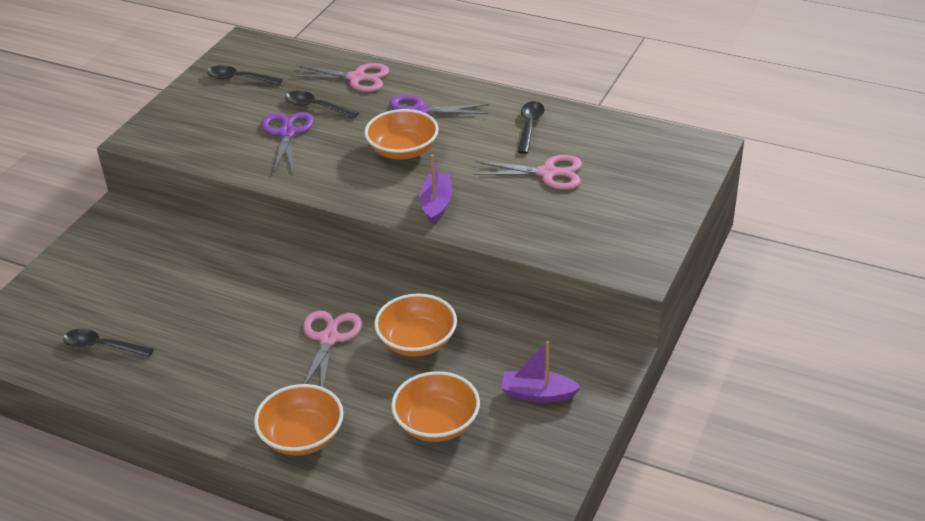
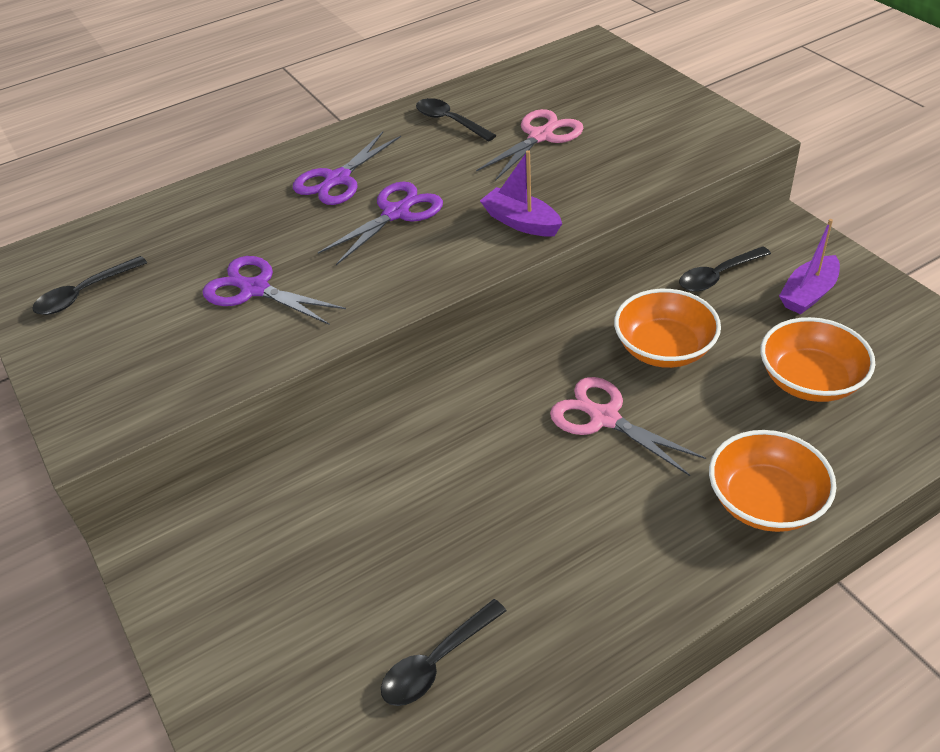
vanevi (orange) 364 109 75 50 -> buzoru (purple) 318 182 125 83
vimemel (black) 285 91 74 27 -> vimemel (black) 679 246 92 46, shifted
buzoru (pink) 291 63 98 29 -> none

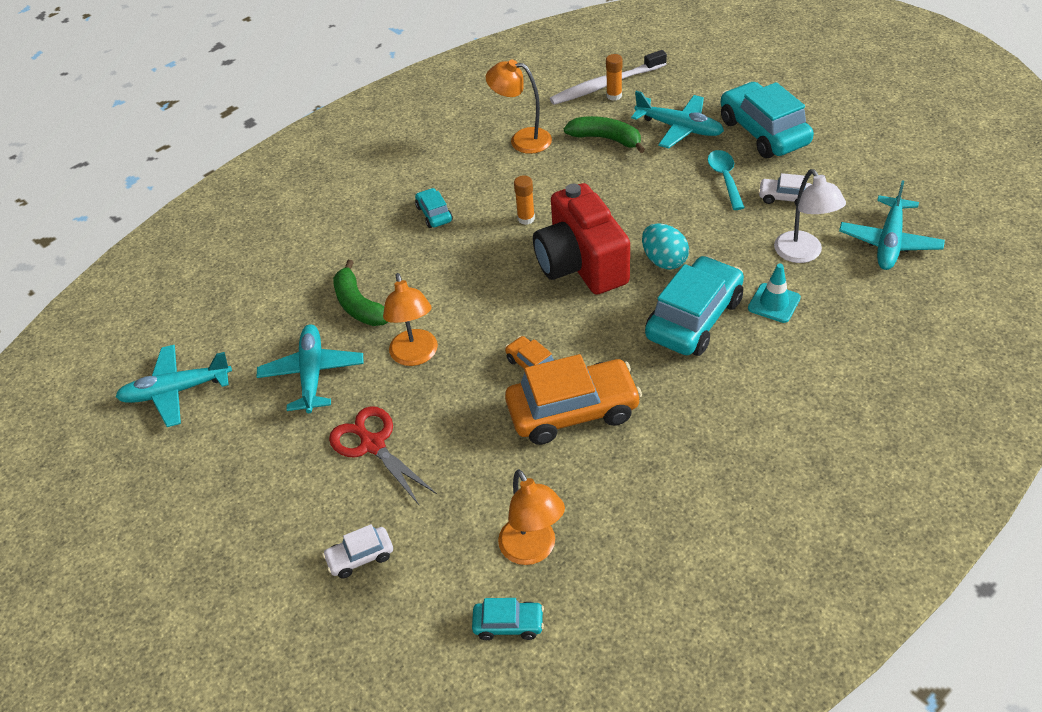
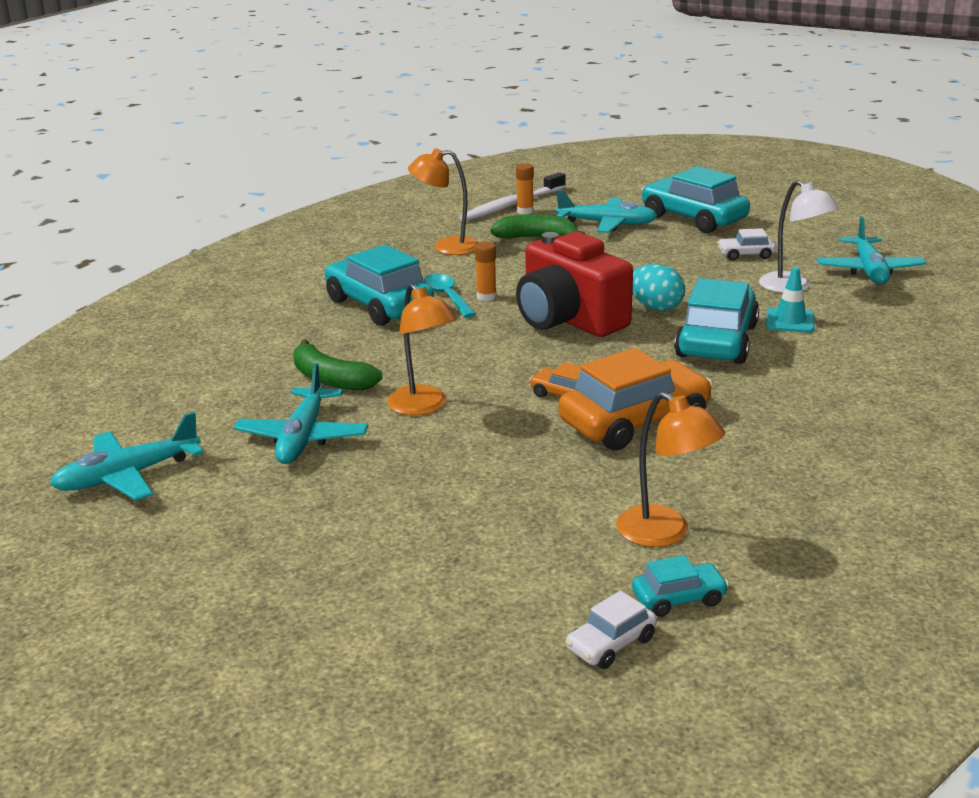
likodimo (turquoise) 256 324 107 89 -> likodimo (turquoise) 233 363 135 101, 150 degrees counterclockwise
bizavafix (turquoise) 415 188 38 40 -> bizavafix (turquoise) 325 245 109 81, x2.11
vimemel (turquoise) 708 150 37 60 -> vimemel (turquoise) 424 274 52 44, shifted
bizavafix (white) 322 524 71 54 -> bizavafix (white) 565 591 92 78, shifted
buzoru (red) 329 406 108 100 -> none

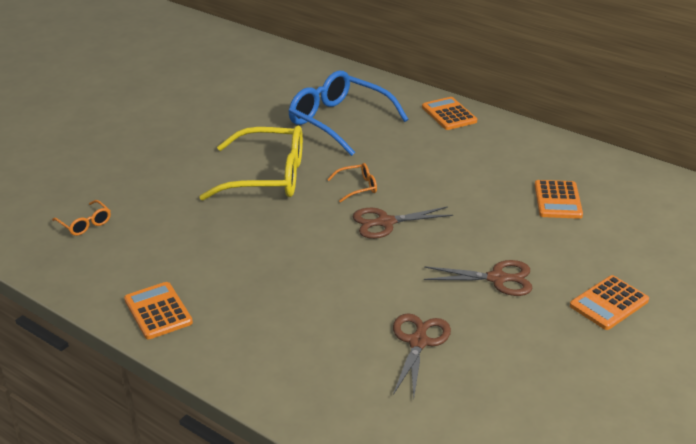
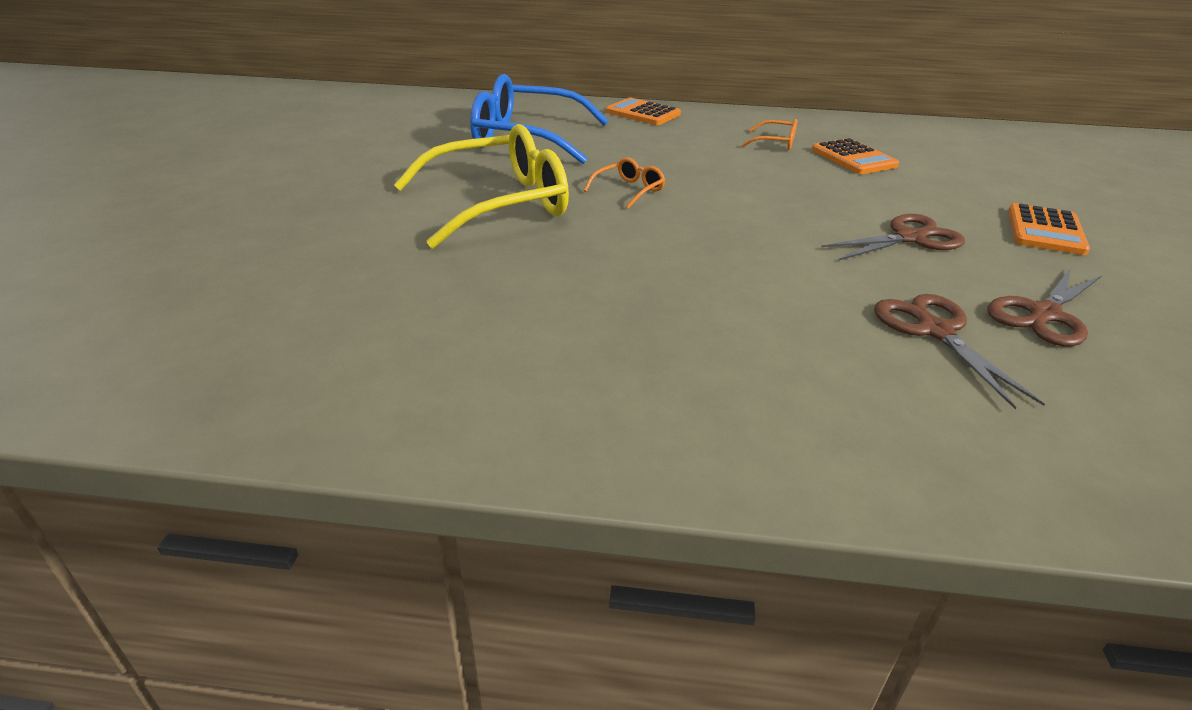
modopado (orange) 52 200 59 36 -> modopado (orange) 742 119 55 31, shifted
buzoru (brown) 353 207 100 32 -> buzoru (brown) 988 268 113 79, shifted
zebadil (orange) 124 282 69 57 -> none

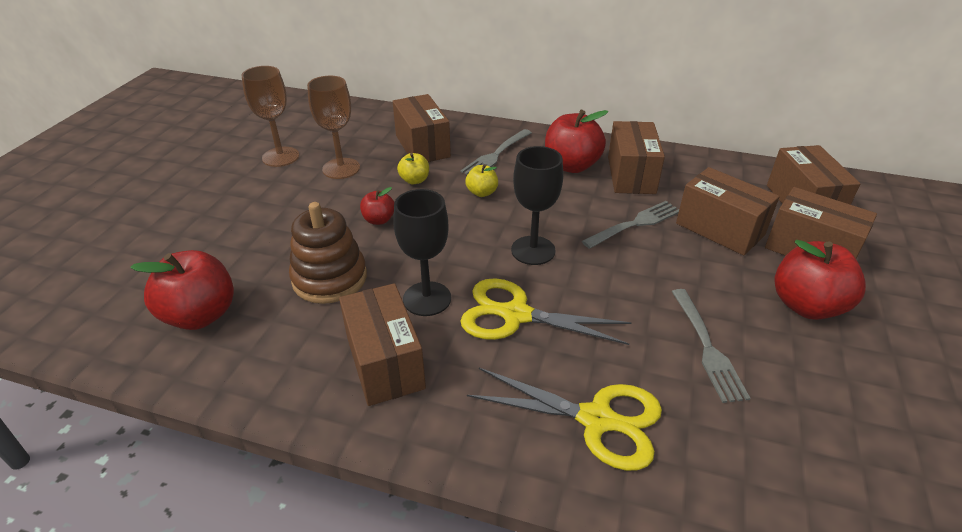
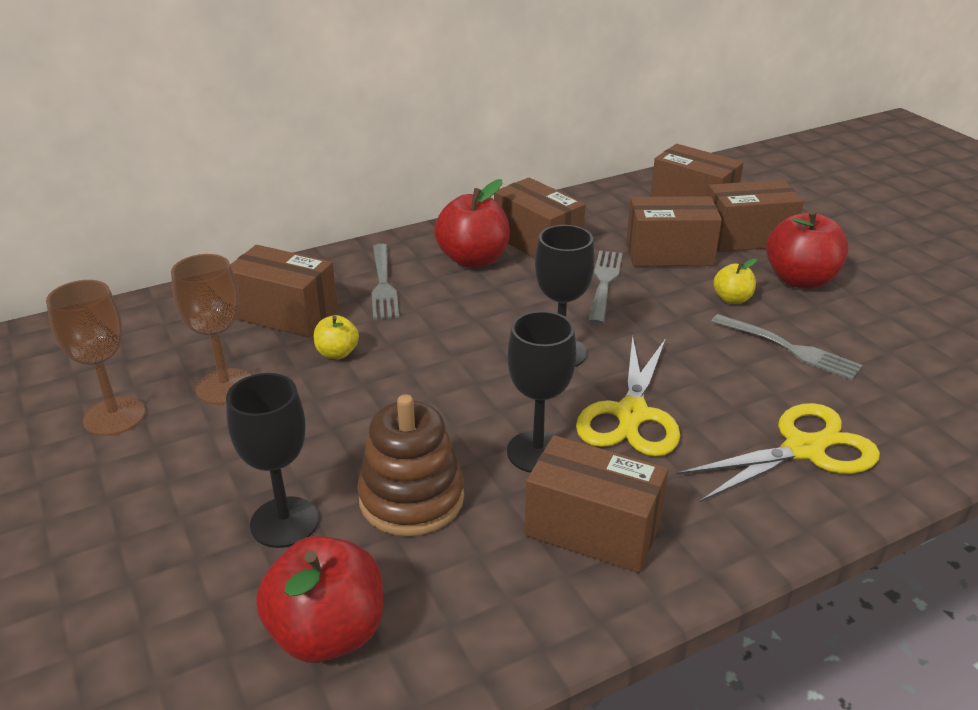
none -> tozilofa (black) 226 373 93 175
buzoru (yellow) 460 278 172 67 -> buzoru (yellow) 576 336 104 120, 45 degrees counterclockwise
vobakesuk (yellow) 465 164 33 33 -> vobakesuk (yellow) 713 258 44 46, shifted
vobakesuk (red) 360 187 34 38 -> none

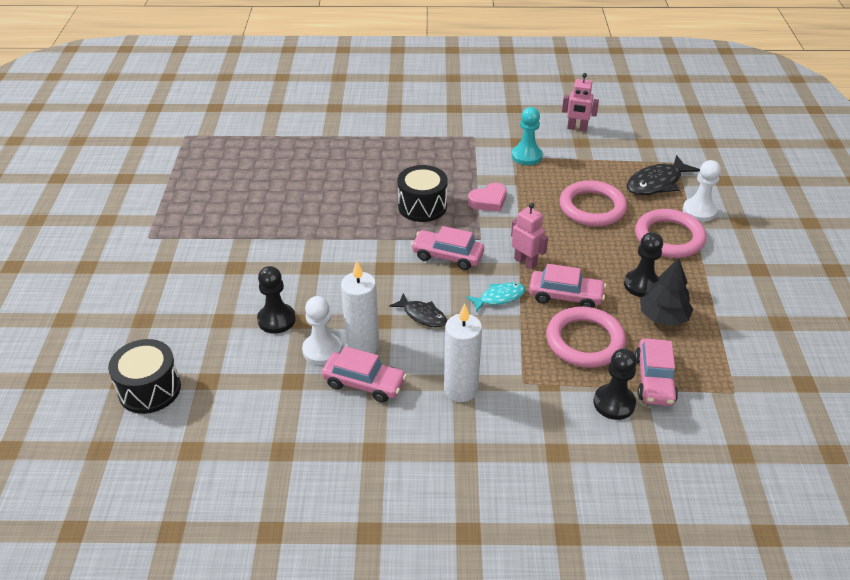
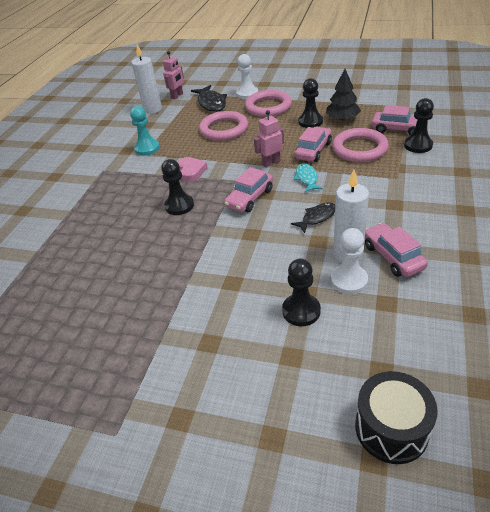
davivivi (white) 444 304 38 98 -> davivivi (white) 132 44 30 70, shifted
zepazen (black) 397 165 51 57 -> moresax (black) 161 159 33 56
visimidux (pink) 562 73 37 59 -> visimidux (pink) 163 51 21 48, shifted
bizavafix (pink) 322 346 85 57 -> bizavafix (pink) 365 223 63 54, 60 degrees counterclockwise

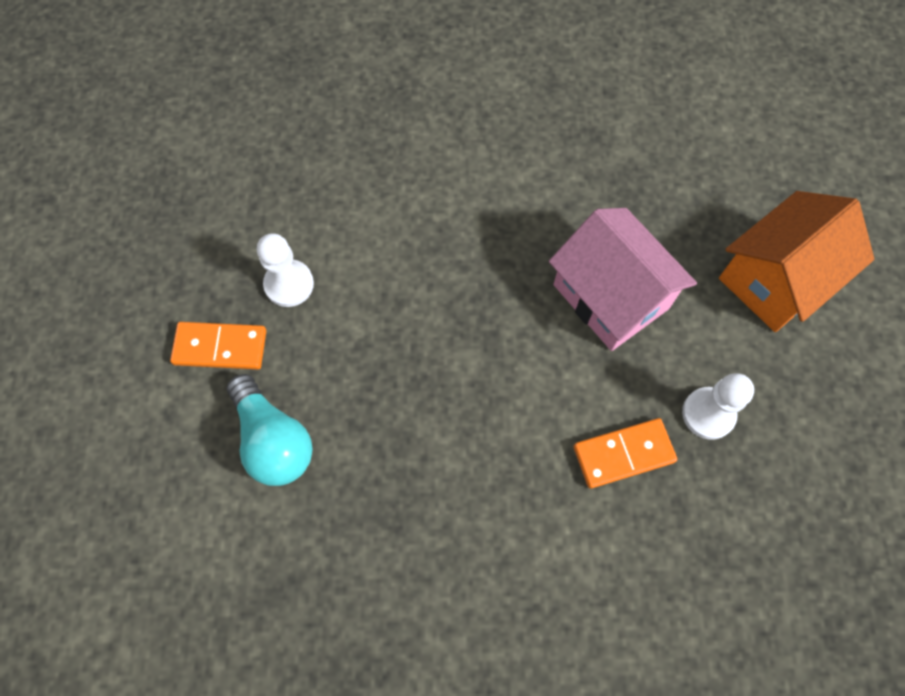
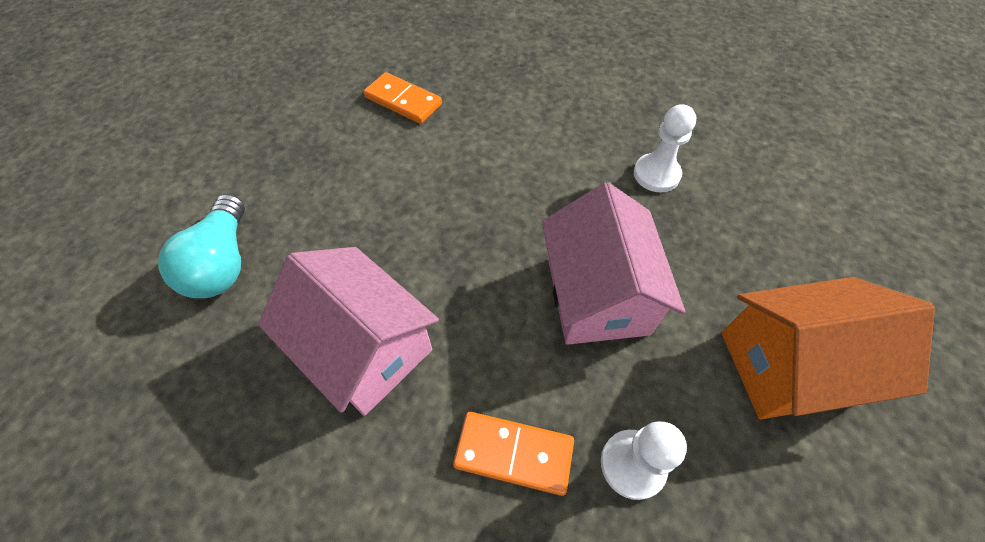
none -> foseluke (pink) 258 247 181 169
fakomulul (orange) 170 322 96 47 -> fakomulul (orange) 364 72 78 52, shifted
moresax (white) 257 233 57 74 -> moresax (white) 634 104 63 88, shifted

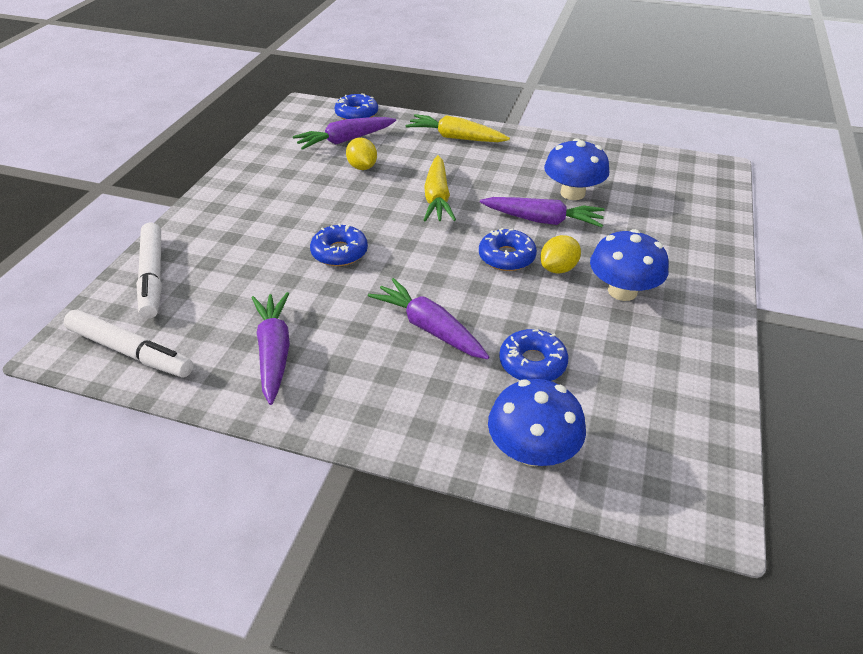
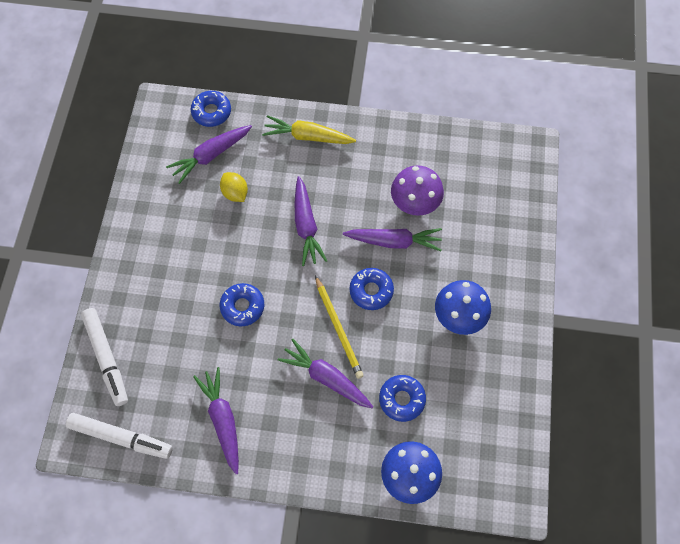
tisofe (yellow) 424 155 32 67 -> tisofe (purple) 295 176 32 90
none -> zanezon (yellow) 315 275 49 104
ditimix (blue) 544 138 66 62 -> ditimix (purple) 391 165 53 51
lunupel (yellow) 540 235 41 38 -> none

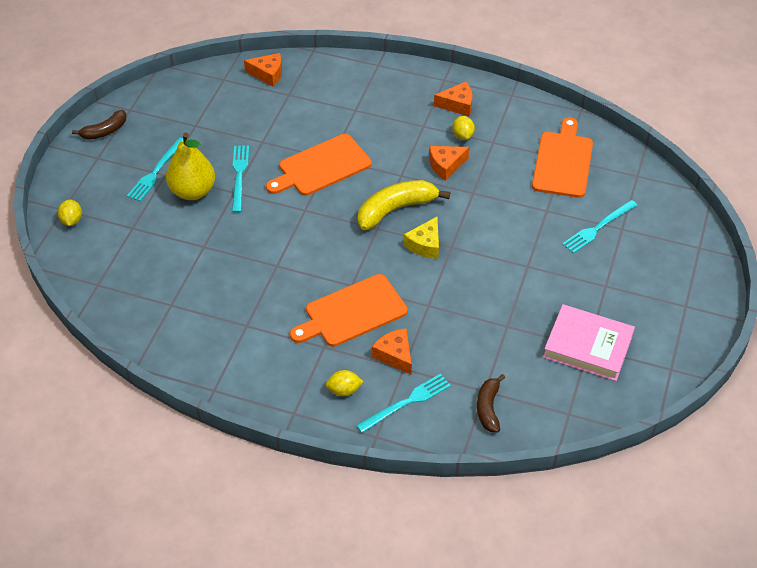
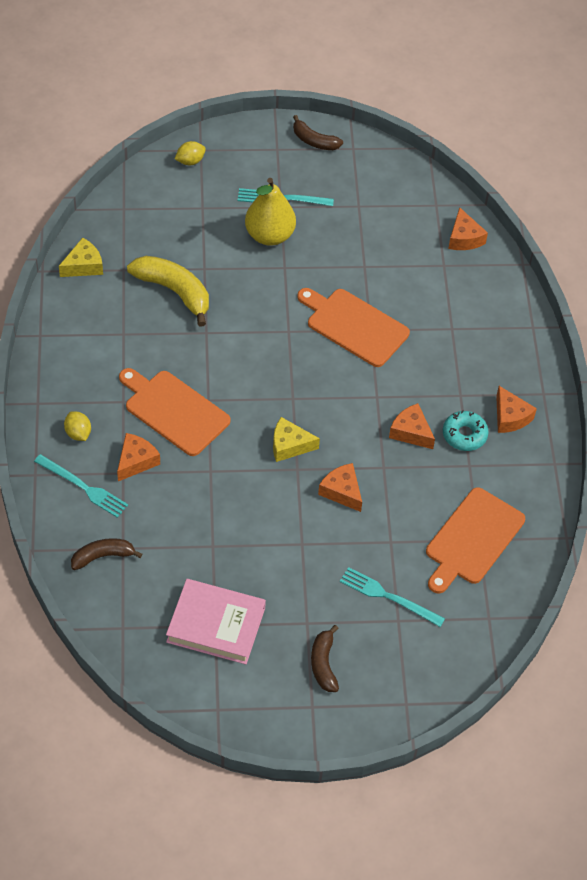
none -> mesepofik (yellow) 59 237 44 40
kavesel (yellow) 358 180 92 50 -> kavesel (yellow) 127 256 82 71, shifted
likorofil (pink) 543 304 92 77 -> likorofil (pink) 166 579 100 85, 75 degrees counterclockwise
none -> kavesel (brown) 311 625 28 67
none -> mesepofik (orange) 318 463 44 49
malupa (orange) 532 117 61 81 -> malupa (orange) 426 487 99 106, 135 degrees clockwise
lunupel (yellow) 452 116 23 24 -> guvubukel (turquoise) 443 410 46 41
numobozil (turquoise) 232 146 17 67 -> none

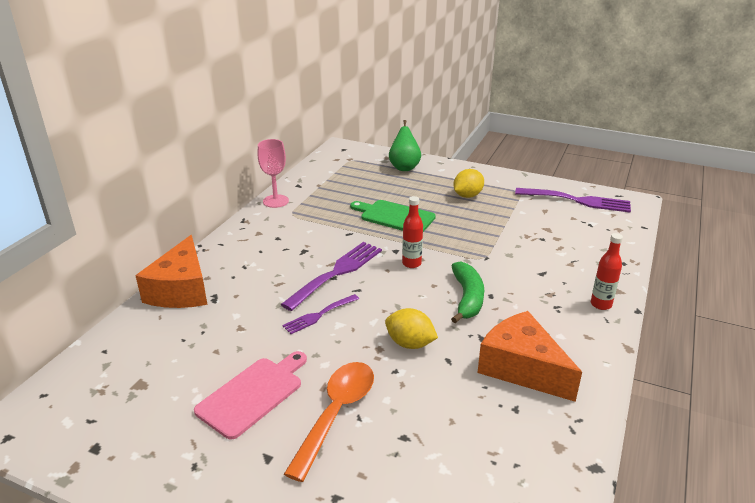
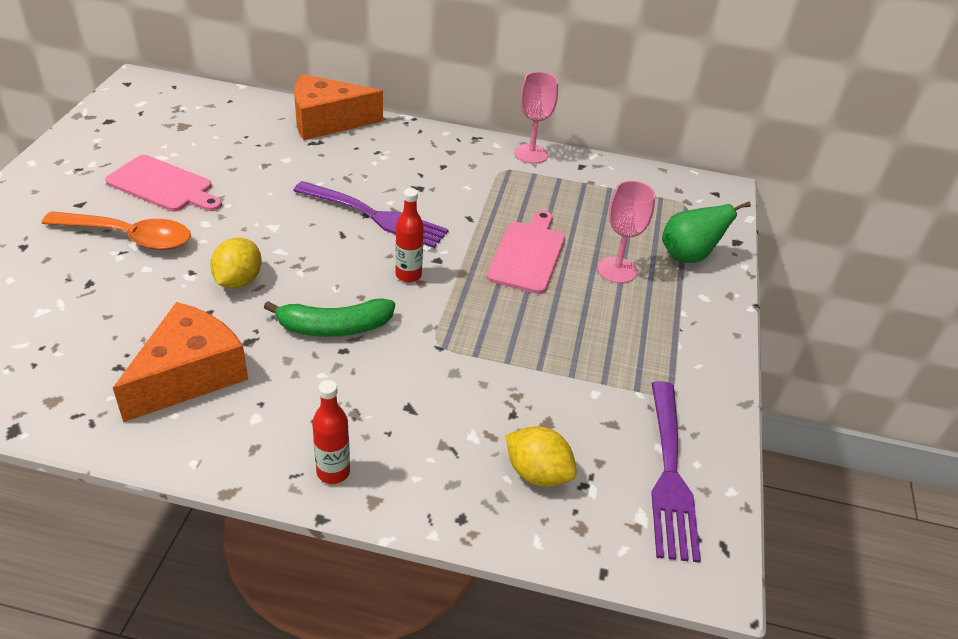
malupa (green) 350 200 86 32 -> malupa (pink) 486 210 79 84
lunupel (yellow) 453 169 31 29 -> lunupel (yellow) 506 426 71 61, shifted
none -> tozilofa (pink) 597 181 58 102
numobozil (purple) 283 294 76 40 -> none

